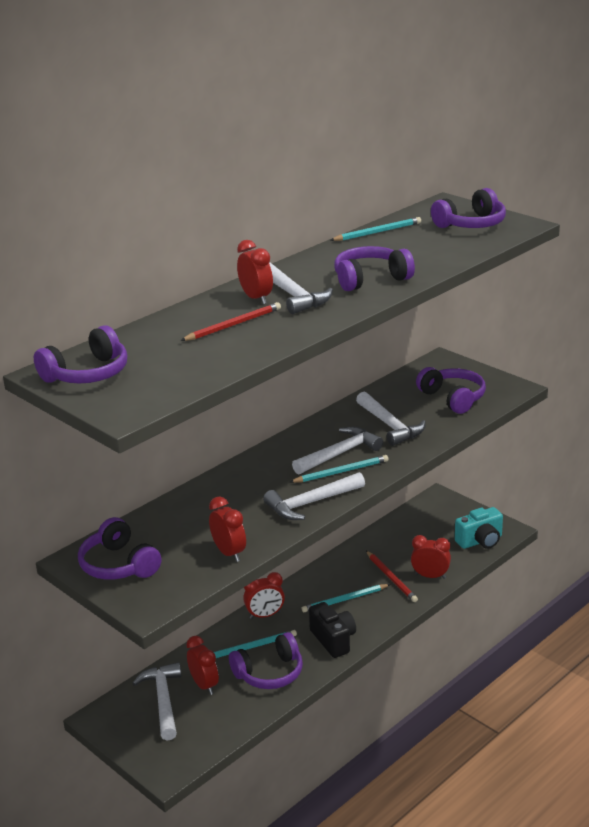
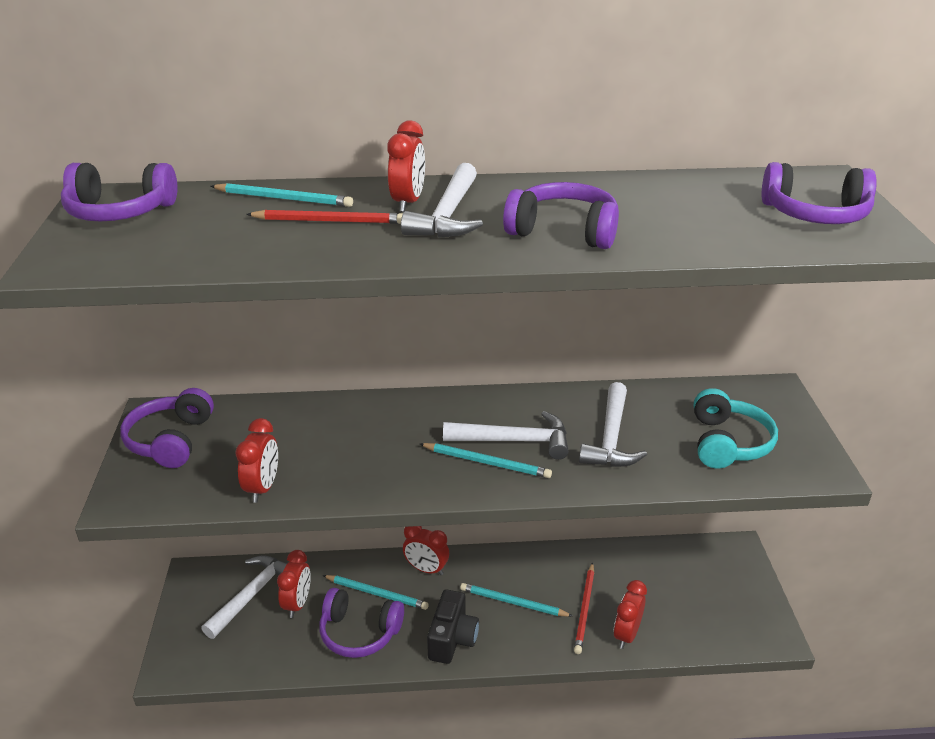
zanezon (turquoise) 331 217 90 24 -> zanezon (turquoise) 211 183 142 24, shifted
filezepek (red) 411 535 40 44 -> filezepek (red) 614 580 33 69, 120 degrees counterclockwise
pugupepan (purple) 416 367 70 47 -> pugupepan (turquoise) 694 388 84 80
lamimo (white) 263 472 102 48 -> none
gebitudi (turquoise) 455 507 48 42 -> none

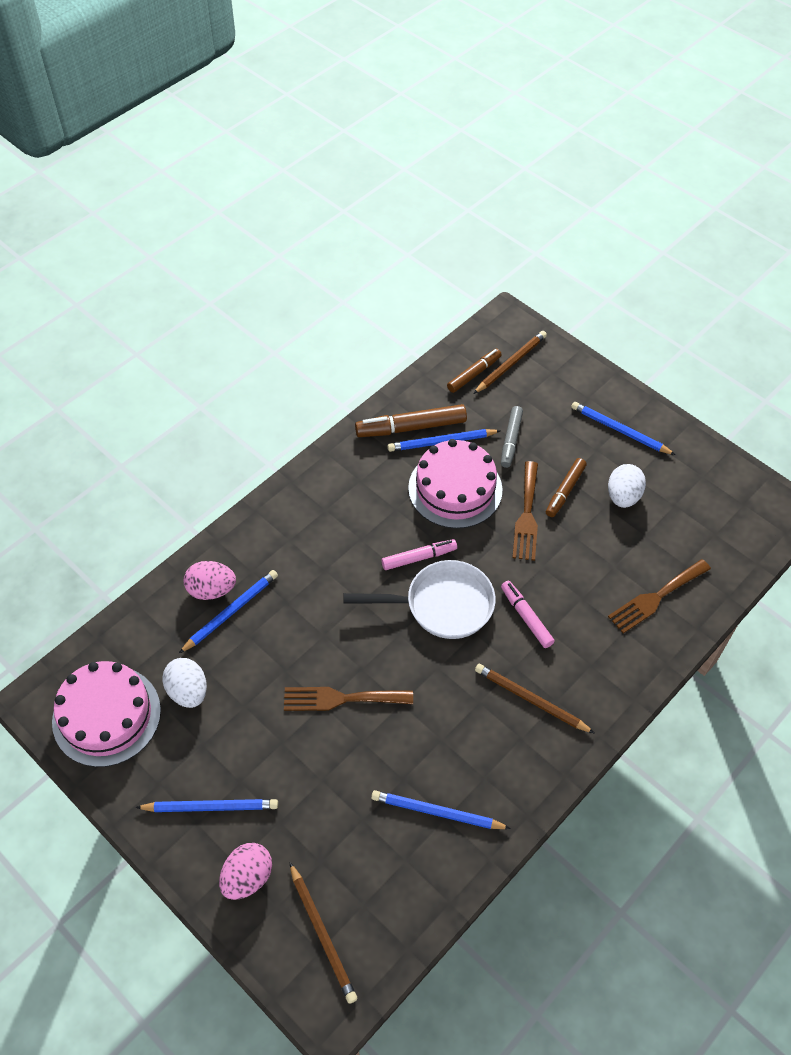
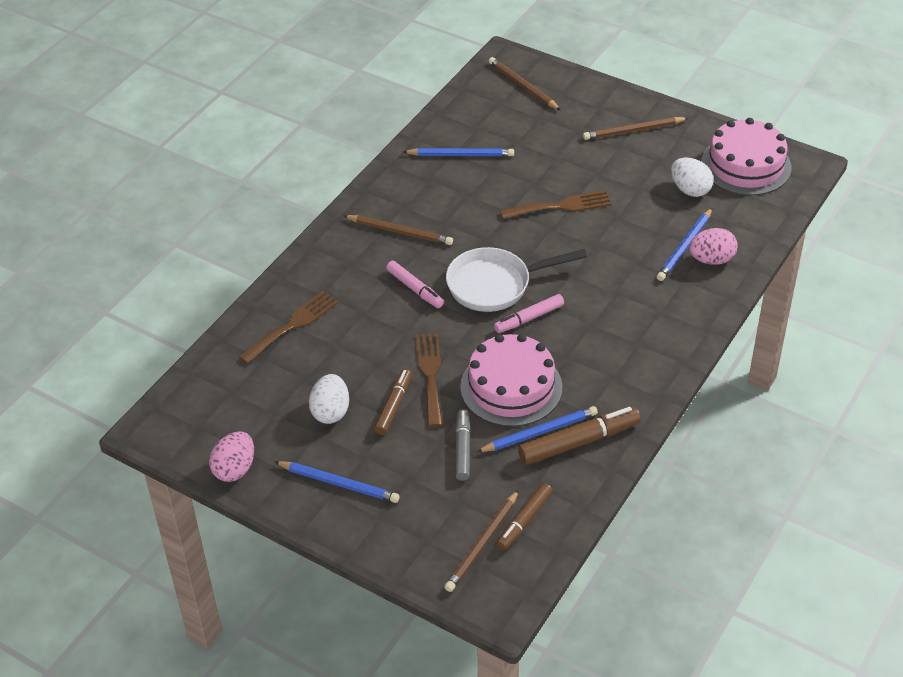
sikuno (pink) 219 843 53 57 -> sikuno (pink) 209 431 45 51, shifted
zanezon (blue) 135 799 143 13 -> zanezon (brown) 583 117 105 23

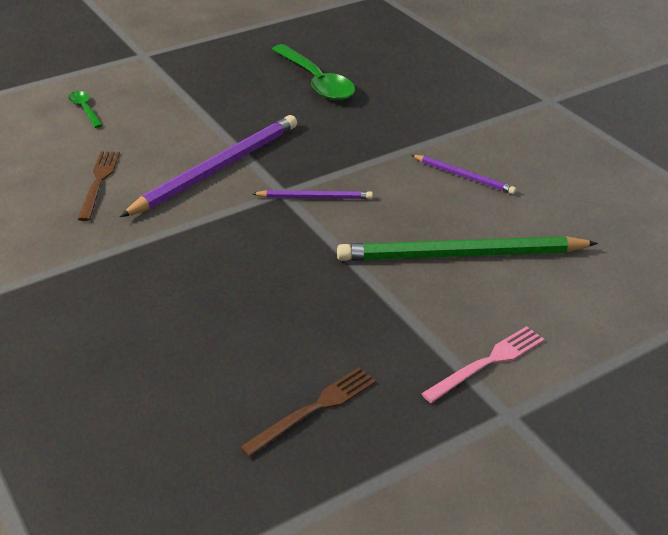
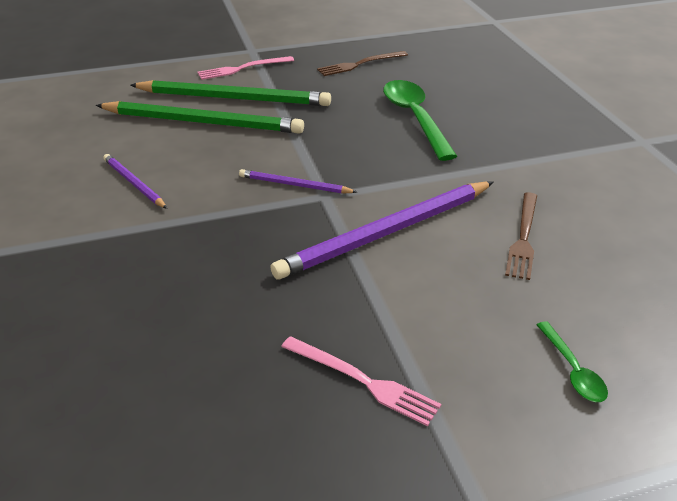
none -> zanezon (green) 130 80 201 26
none -> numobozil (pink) 281 336 160 91
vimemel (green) 272 44 83 57 -> vimemel (green) 383 80 74 81, shifted

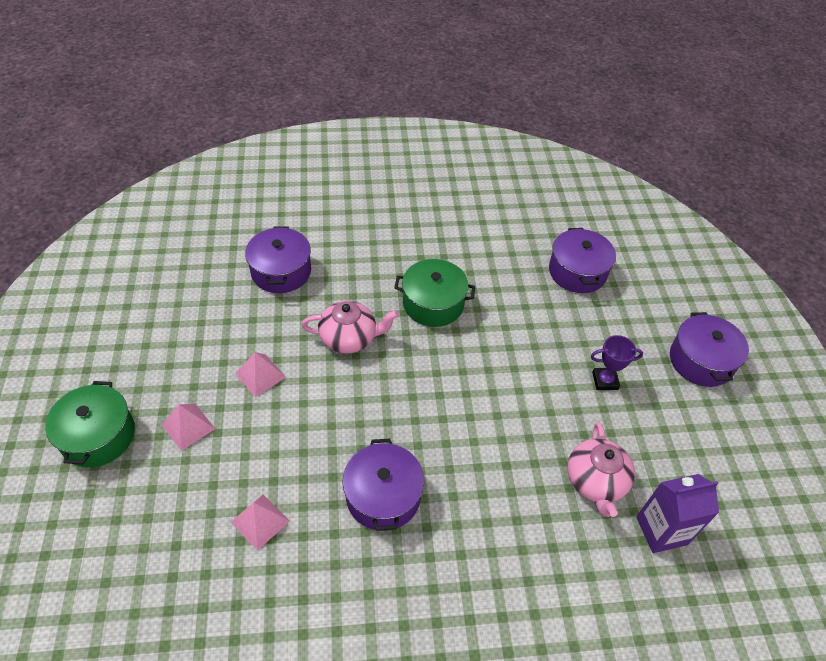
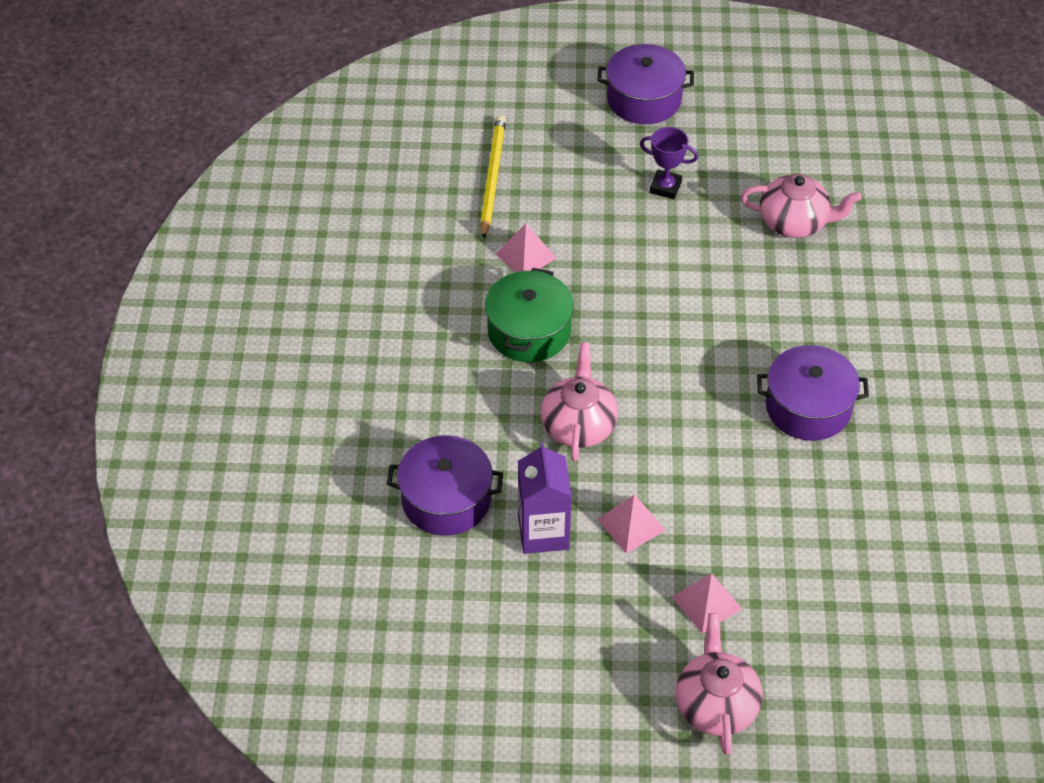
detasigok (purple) 549 228 67 65 -> zanezon (yellow) 480 115 26 124
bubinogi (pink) 231 494 59 57 -> bubinogi (pink) 496 224 60 48, shifted
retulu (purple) 636 474 83 79 -> retulu (purple) 518 442 54 112, shifted
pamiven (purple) 591 335 52 55 -> pamiven (purple) 640 127 58 72, 75 degrees counterclockwise
detasigok (green) 45 381 90 86 -> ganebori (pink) 676 613 87 142

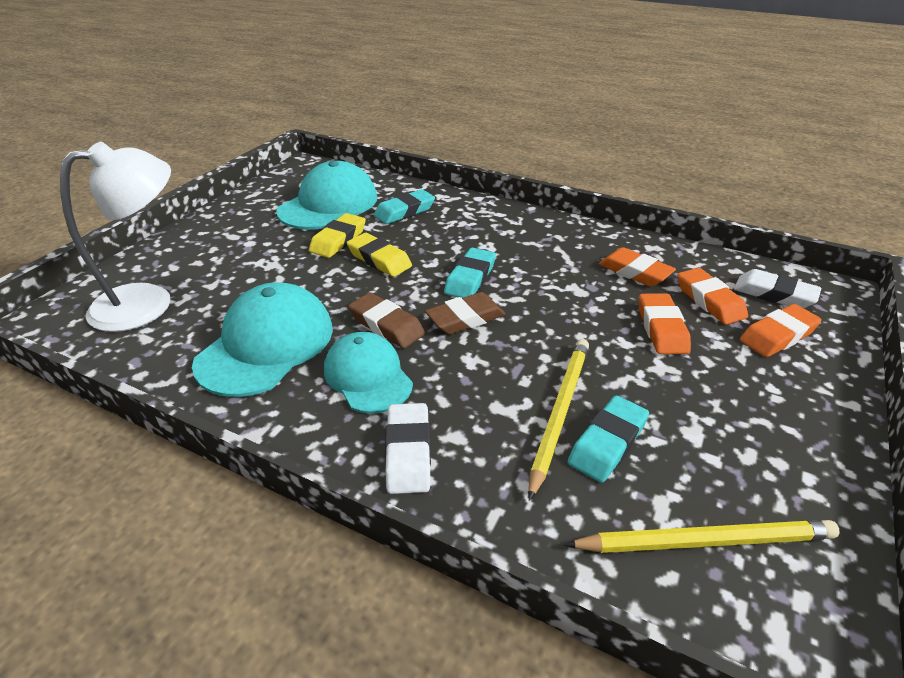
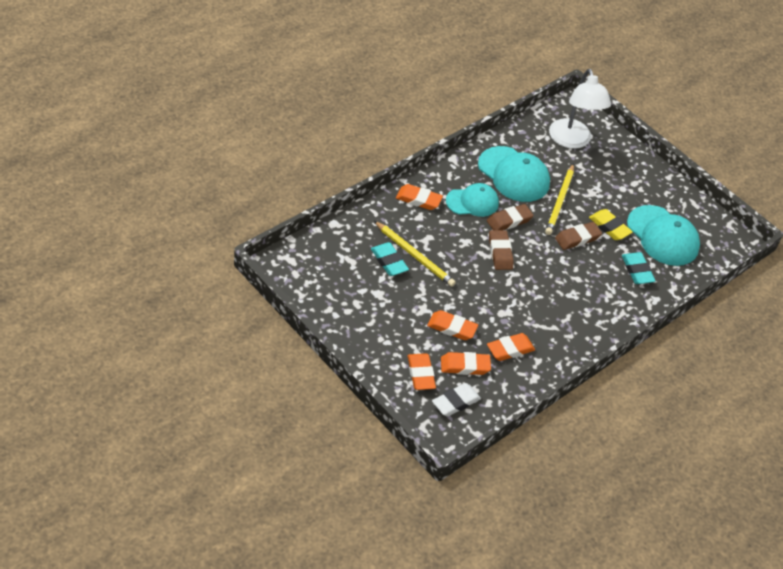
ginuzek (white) 385 403 46 91 -> ginuzek (orange) 396 184 47 26
zanezon (yellow) 564 520 276 33 -> zanezon (yellow) 545 164 29 71, shifted
ginuzek (yellow) 347 233 65 44 -> ginuzek (brown) 555 222 47 28
ginuzek (turquoise) 444 248 52 50 -> none

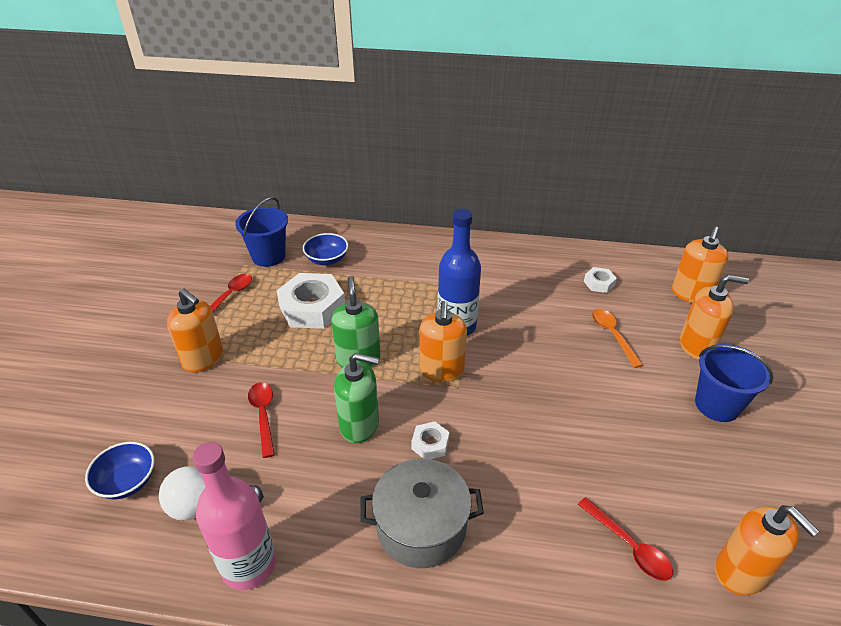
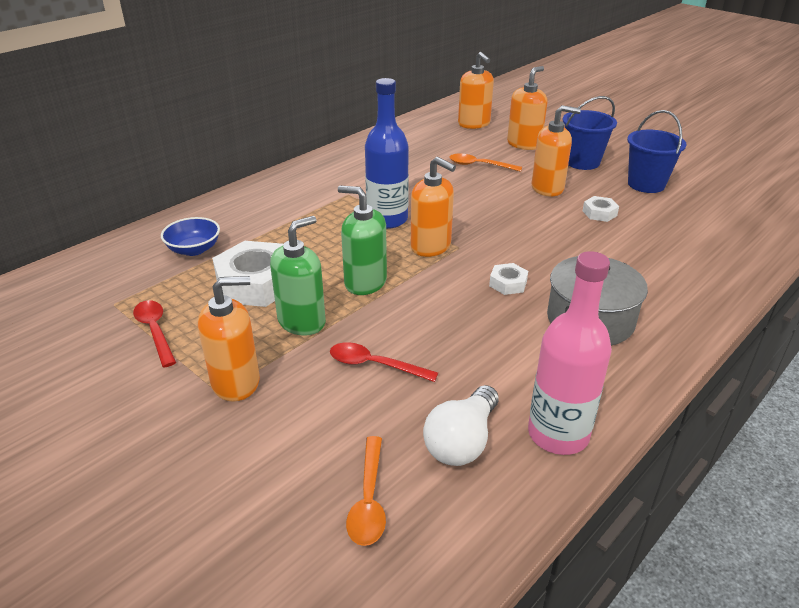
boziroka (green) 334 353 45 90 -> boziroka (green) 270 216 56 120, shifted
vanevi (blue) 85 442 70 57 -> vimemel (orange) 346 436 40 110
boziroka (orange) 715 505 104 90 -> boziroka (orange) 531 105 50 92, shifted
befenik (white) 584 267 33 26 -> befenik (white) 583 196 36 26, shifted
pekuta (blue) 235 197 53 70 -> pekuta (blue) 627 110 60 83, shifted
vimemel (red) 578 497 95 84 -> none

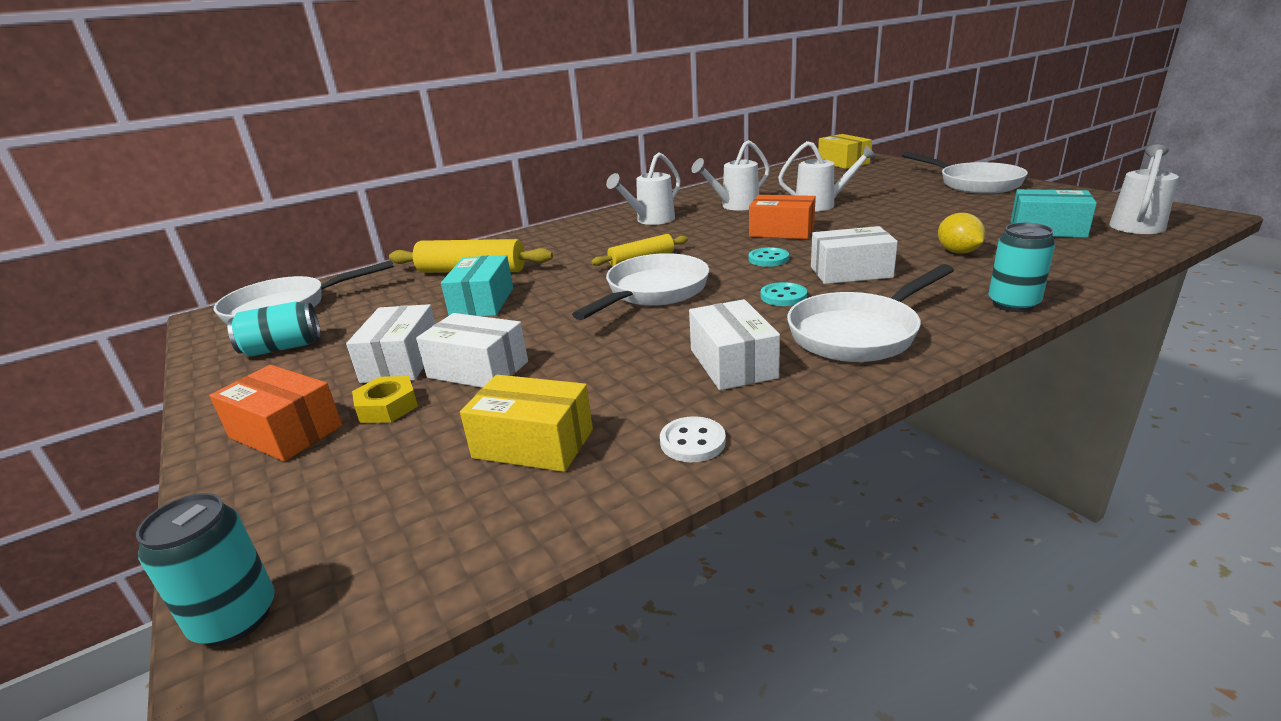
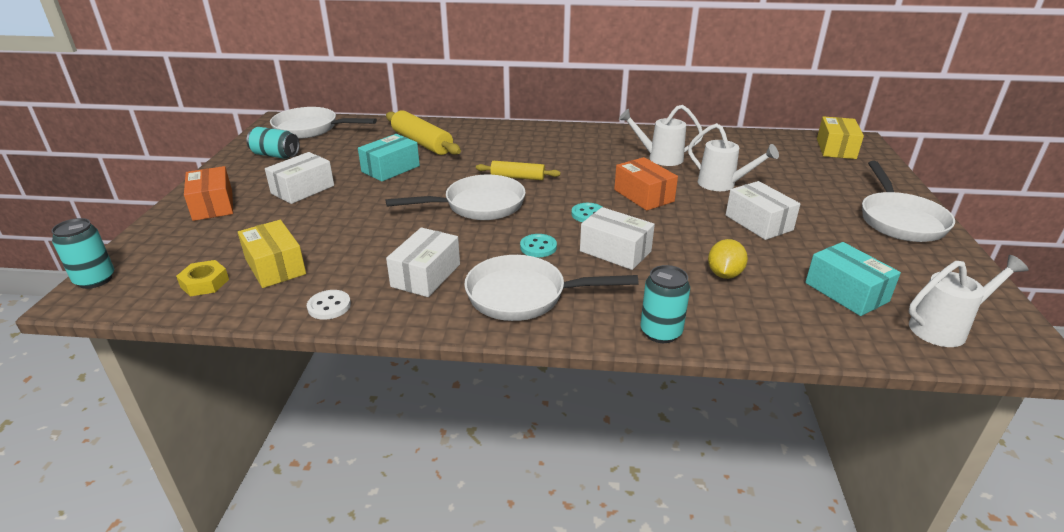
befenik (yellow) 352 376 66 47 -> befenik (yellow) 176 260 53 37, shifted
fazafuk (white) 416 313 112 75 -> fazafuk (white) 726 181 74 59, shifted
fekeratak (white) 606 152 75 73 -> none

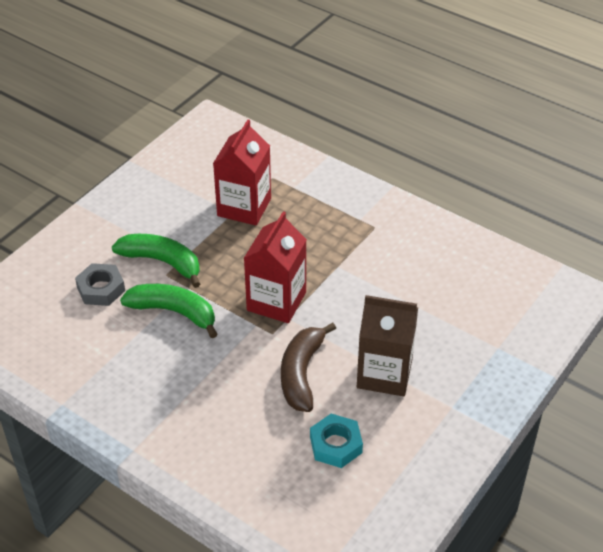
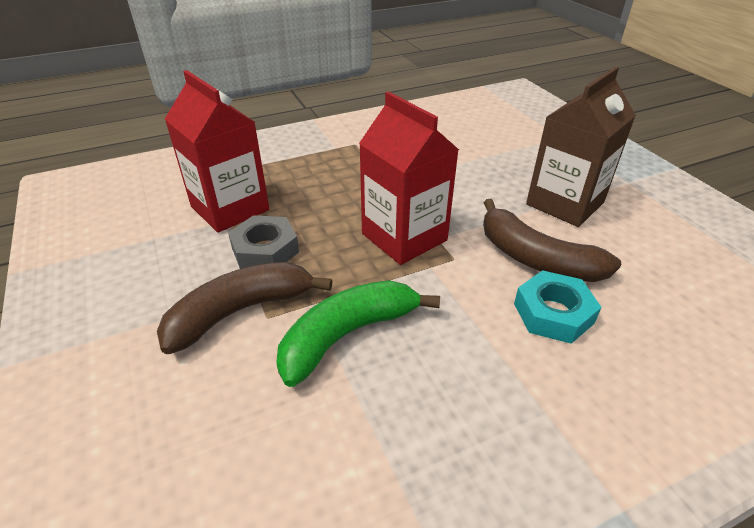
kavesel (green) 112 234 88 54 -> kavesel (brown) 157 262 175 92
befenik (grey) 75 263 50 43 -> befenik (grey) 228 215 71 54, shifted
befenik (turquoise) 310 414 53 54 -> befenik (turquoise) 514 270 88 74, shifted

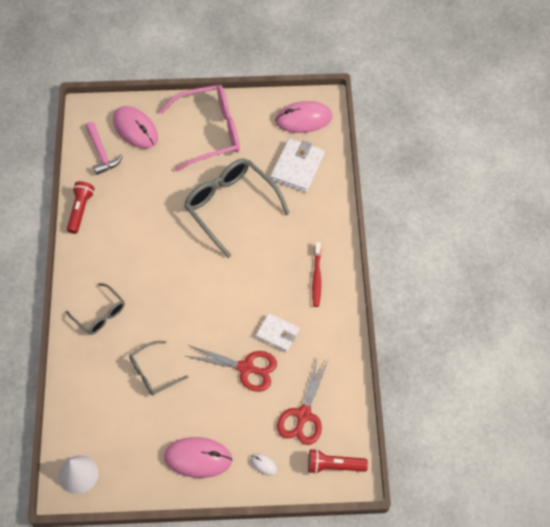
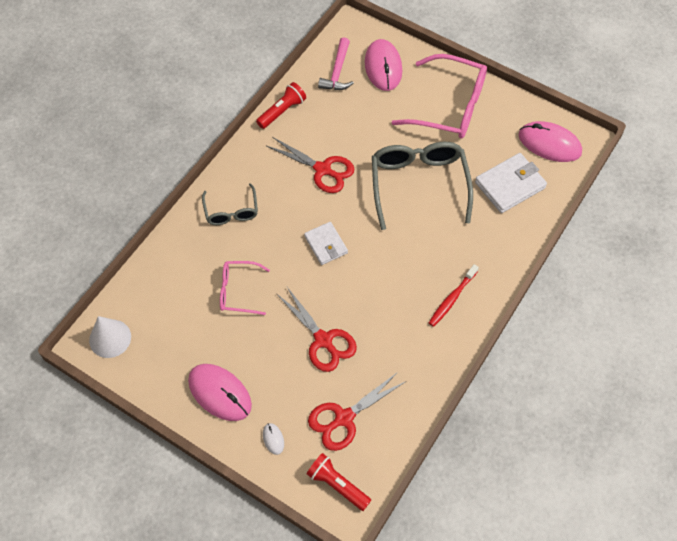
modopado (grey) 129 341 59 55 -> modopado (pink) 220 261 50 54
none -> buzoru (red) 267 137 87 56
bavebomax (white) 256 313 43 39 -> bavebomax (white) 304 222 44 43, shifted

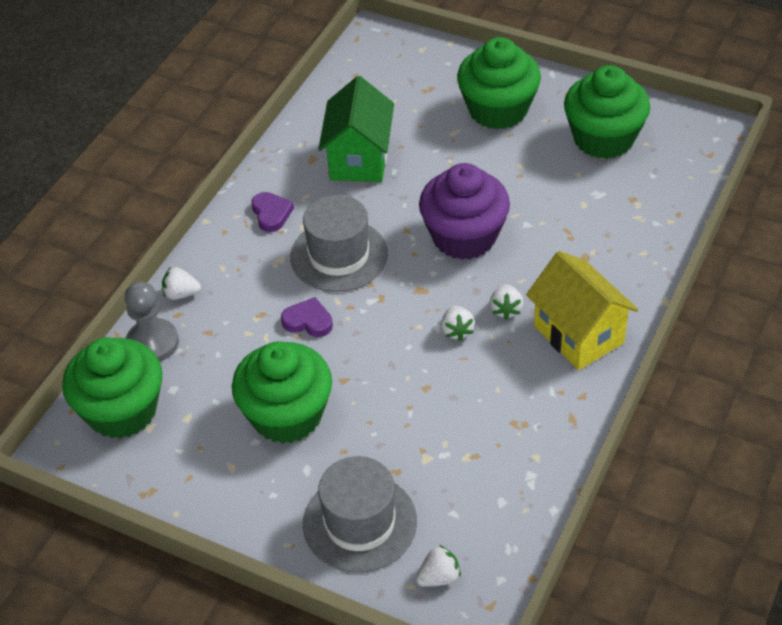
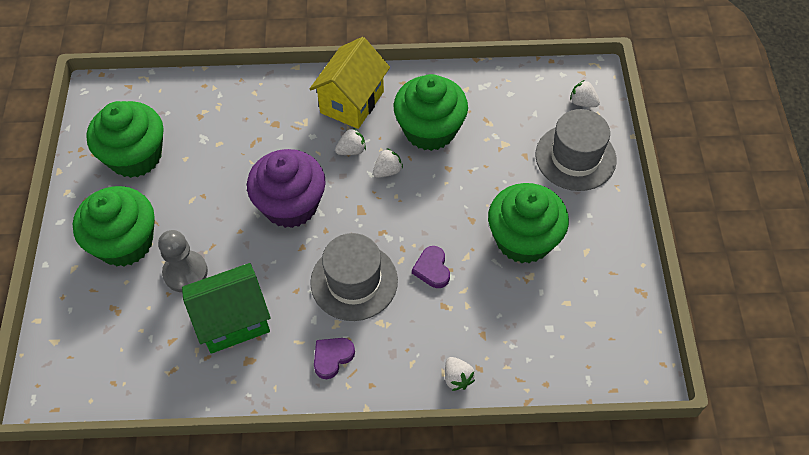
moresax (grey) 125 281 54 81 -> moresax (grey) 158 230 50 62, shifted
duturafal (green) 62 337 100 102 -> duturafal (green) 394 74 74 77, shifted

